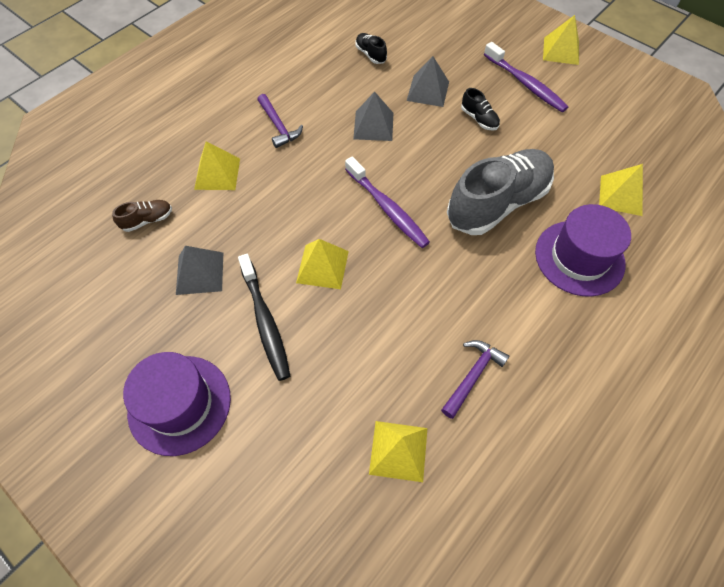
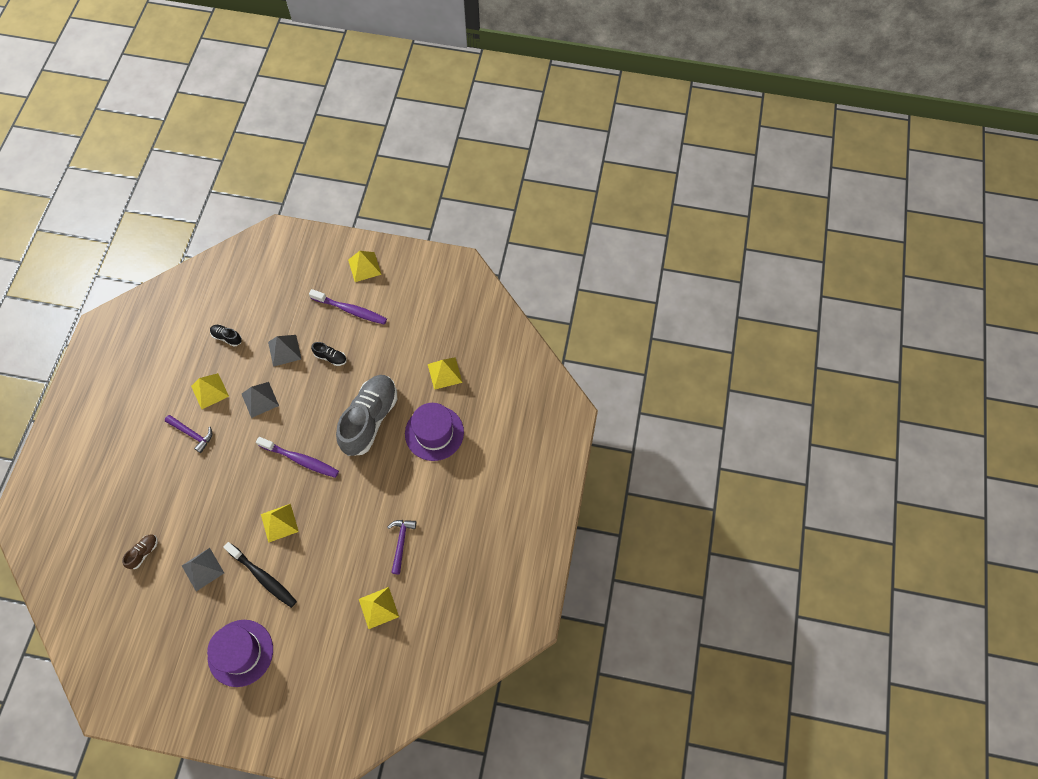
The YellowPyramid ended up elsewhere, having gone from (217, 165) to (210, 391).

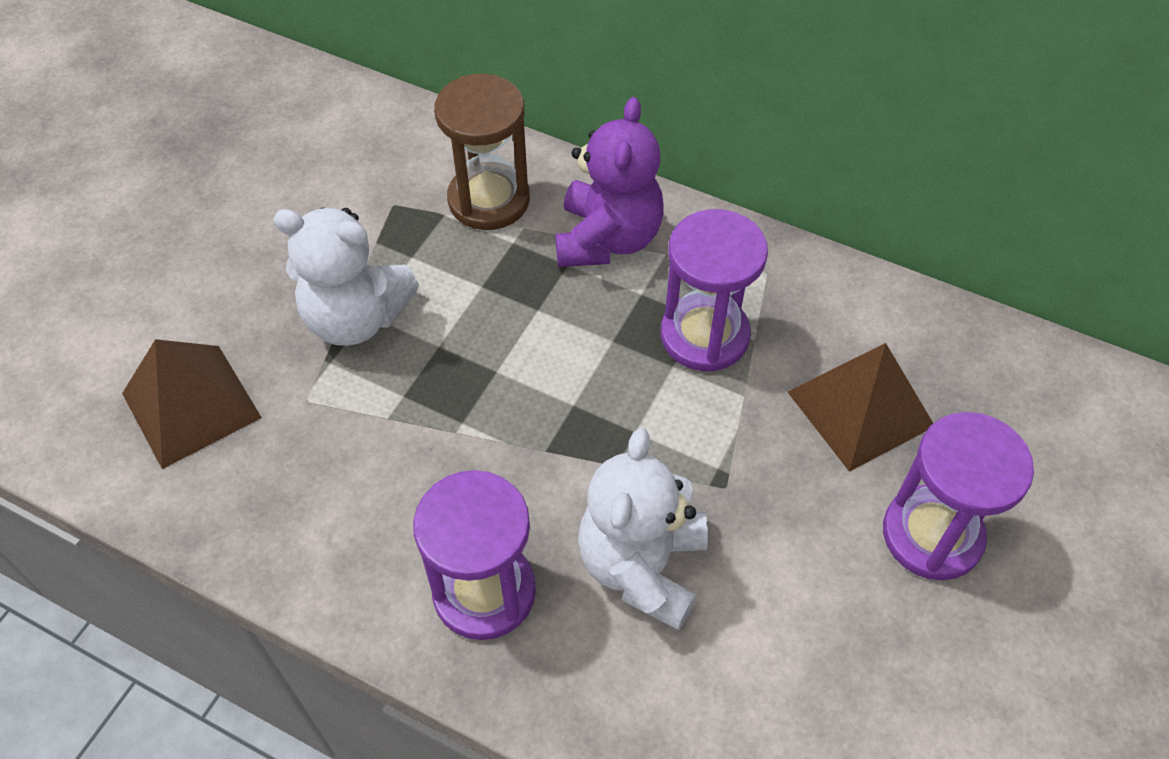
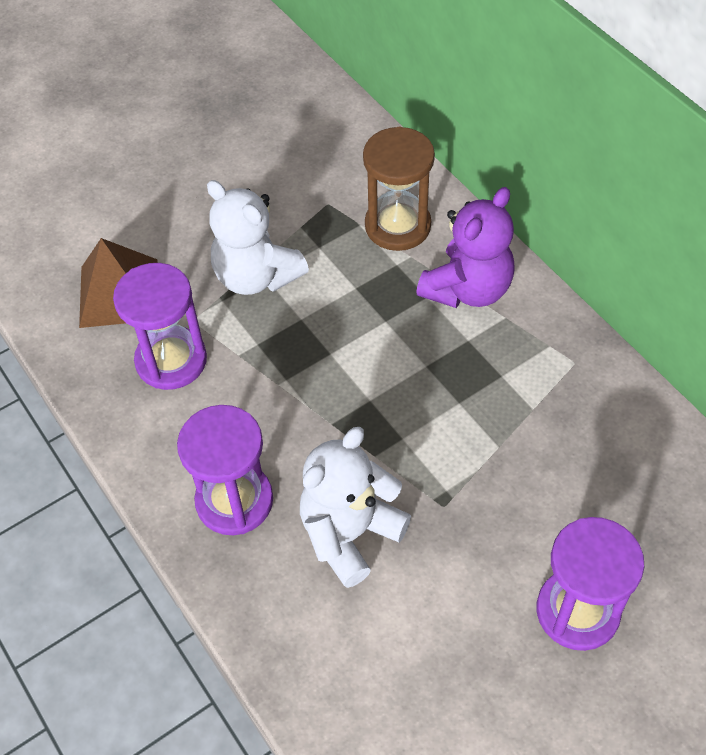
The PurpleHourglass ended up elsewhere, having gone from (714, 290) to (160, 326).
The second view lost the BrownPyramid at (860, 407).

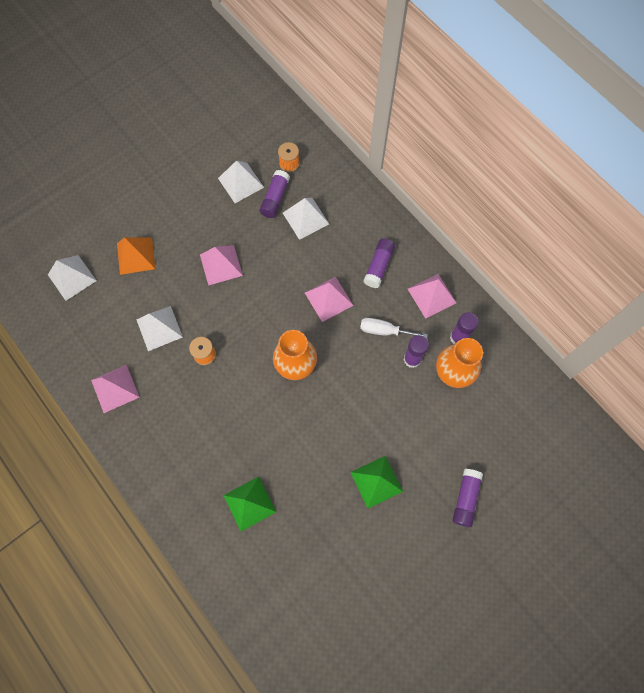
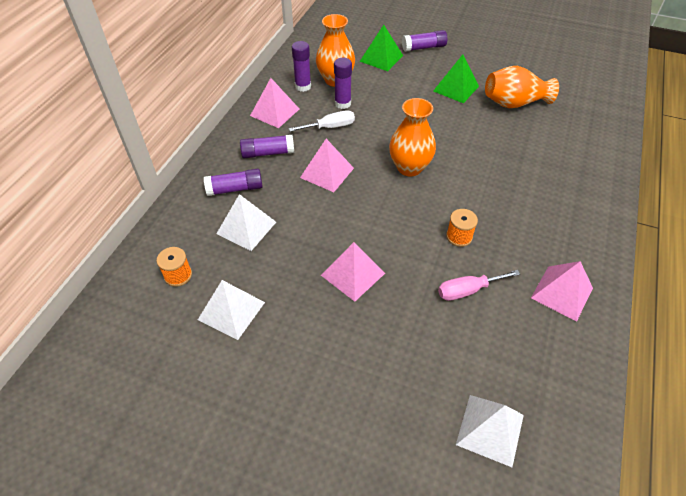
The PurpleGlueStick ended up elsewhere, having gone from (275, 194) to (233, 182).
The second view lost the OrangePyramid at (136, 256).
Where the WhitePyramid stood at (160, 328), the PinkScrewdriver came to stand at (479, 285).
The WhiteScrewdriver at (394, 328) ended up facing another way, 90 degrees counterclockwise from before.
The GreenPyramid ended up elsewhere, having gone from (249, 504) to (381, 48).
The second view gained the OrangeVase at (522, 87).

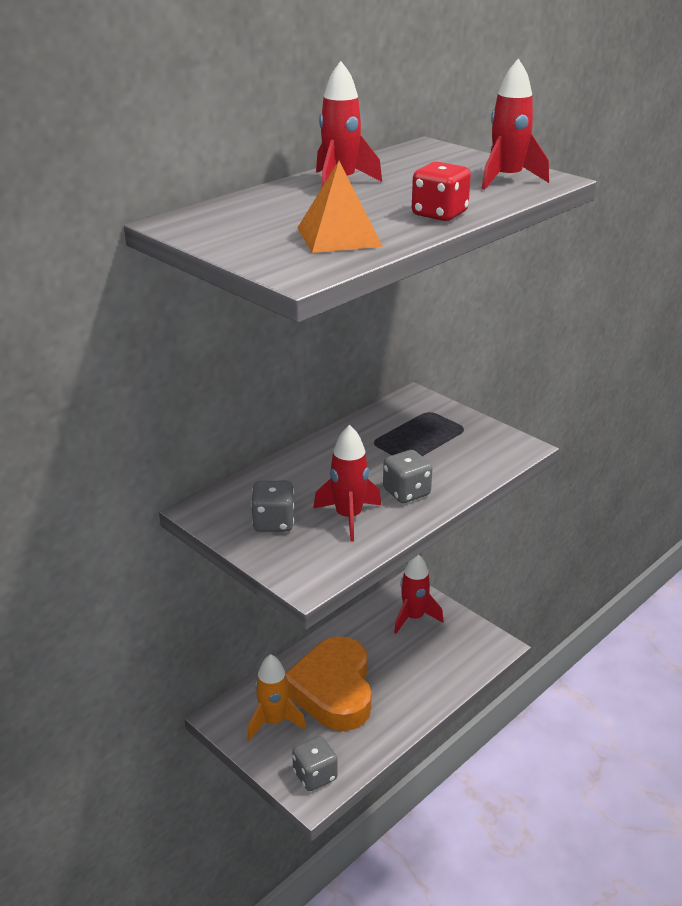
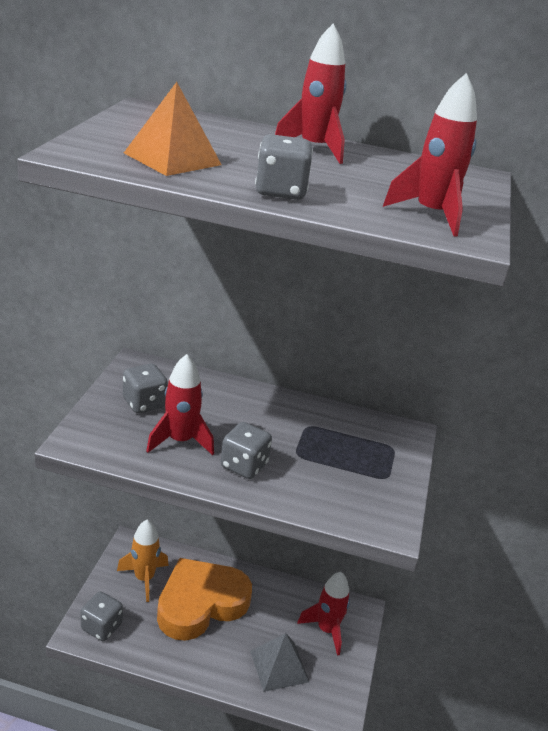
What was the RedDice at (441, 191) turned into the GreyDice at (284, 167).
The second view gained the GreyPyramid at (279, 662).

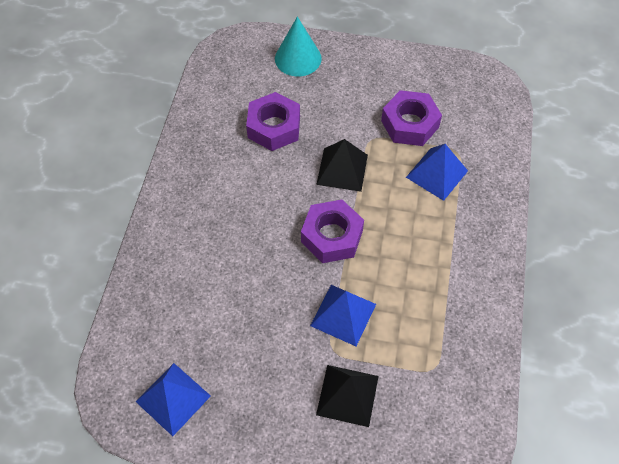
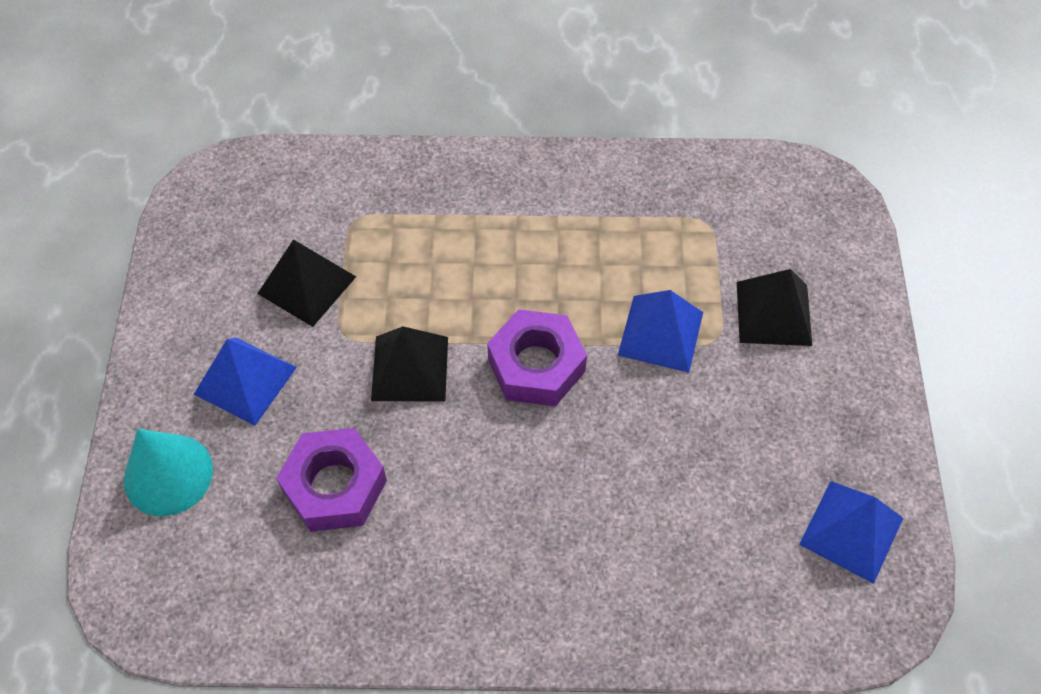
Where the PurpleNut stood at (411, 118), the BlackPyramid came to stand at (306, 283).
The BluePyramid ended up elsewhere, having gone from (437, 172) to (245, 381).

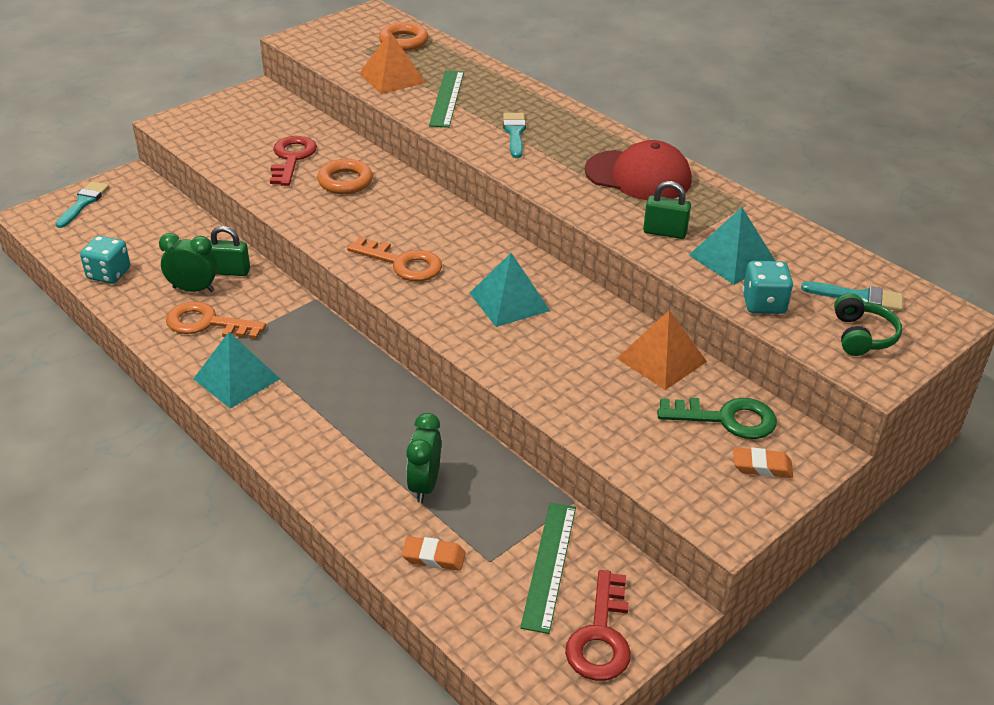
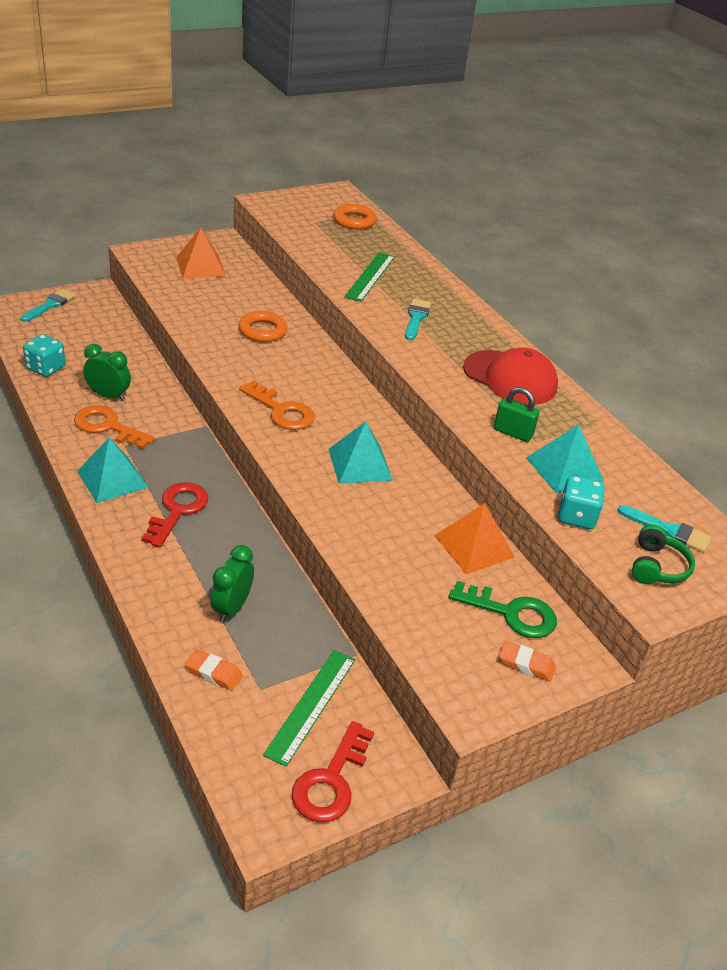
The OrangePyramid ended up elsewhere, having gone from (392, 62) to (201, 253).
The RedKey ended up elsewhere, having gone from (293, 161) to (174, 515).
The second view lost the GreenPadlock at (230, 251).

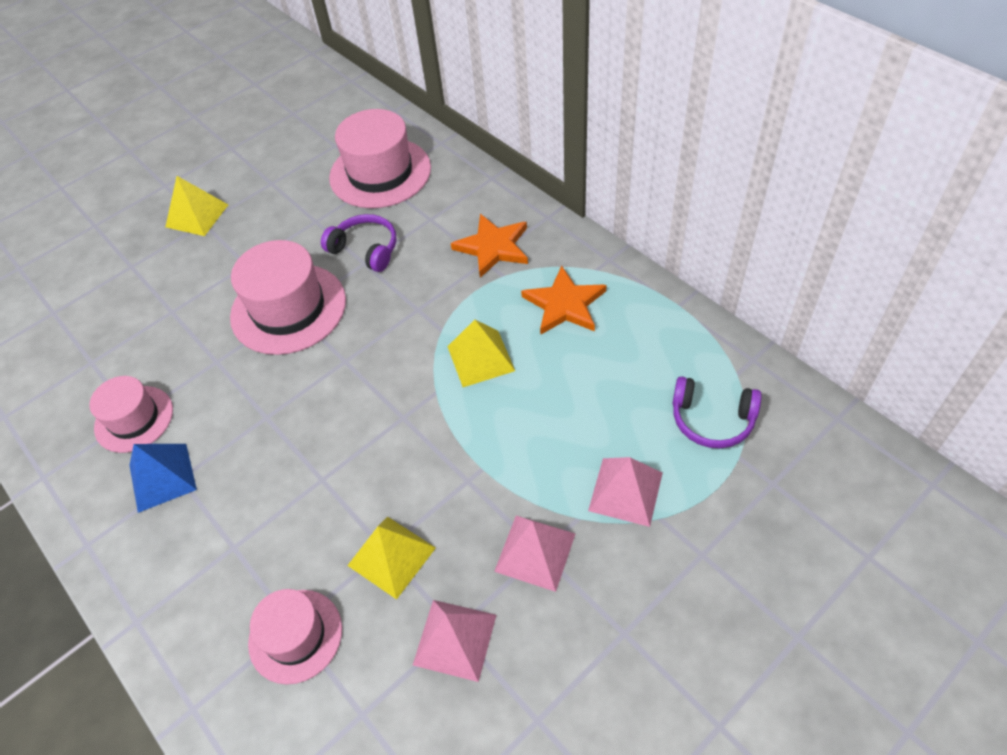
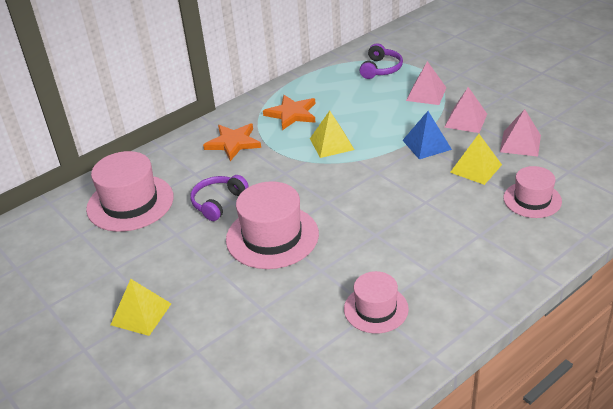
The BluePyramid ended up elsewhere, having gone from (163, 478) to (427, 135).

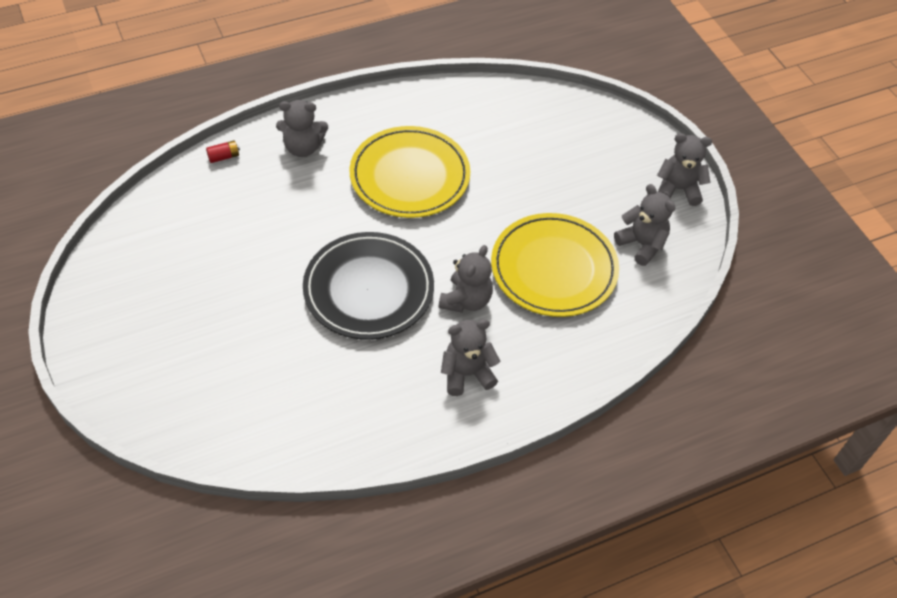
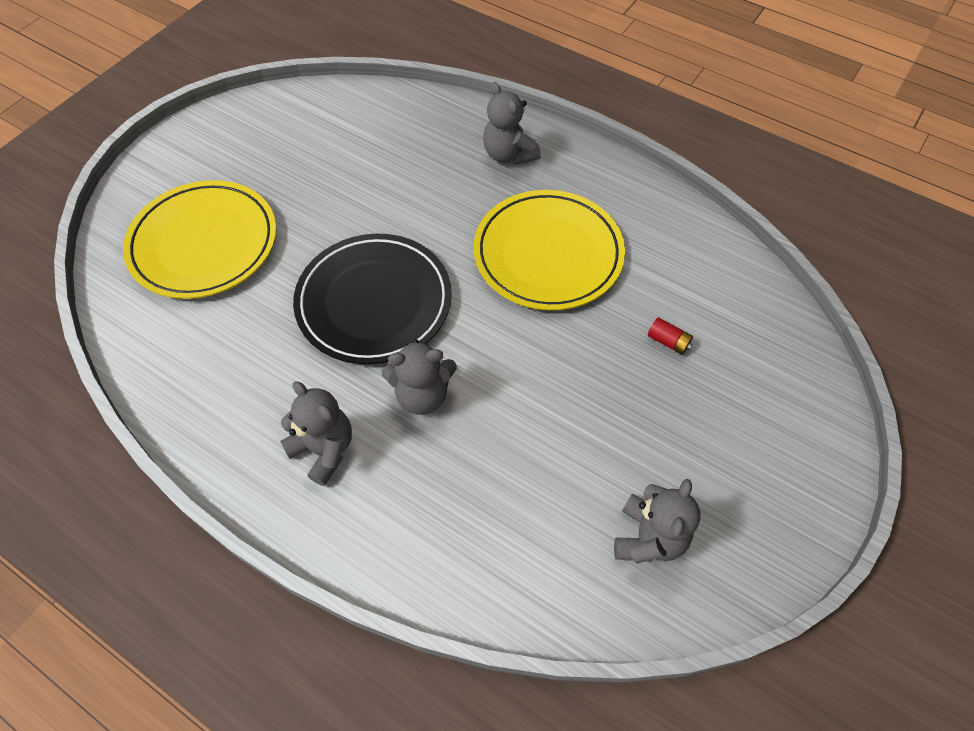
The second view lost the GreyTeddyBear at (684, 169).
The RedBattery ended up elsewhere, having gone from (223, 151) to (670, 336).
The YellowPlate ended up elsewhere, having gone from (555, 265) to (200, 239).

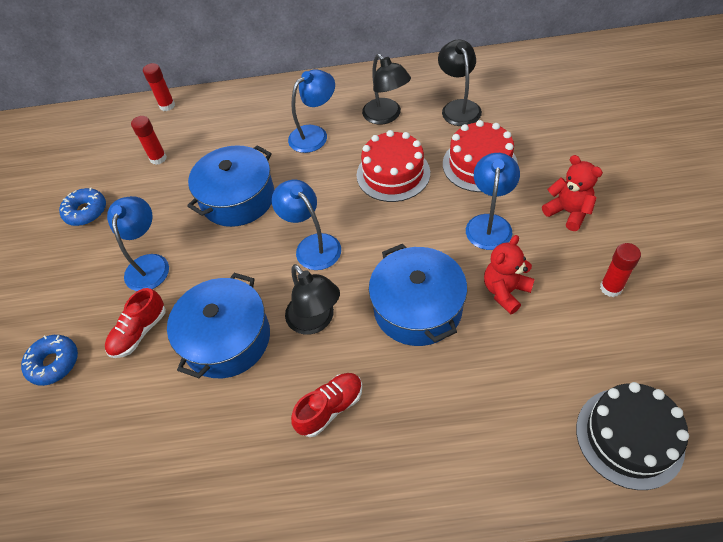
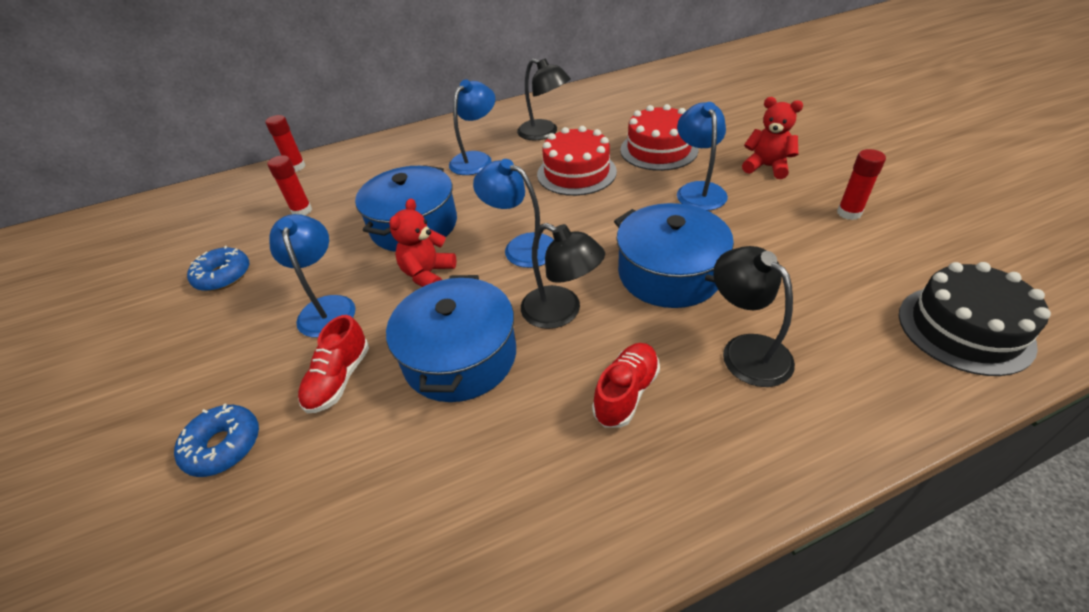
The BlackLamp ended up elsewhere, having gone from (460, 82) to (754, 316).
The RedTeddyBear ended up elsewhere, having gone from (509, 274) to (422, 243).

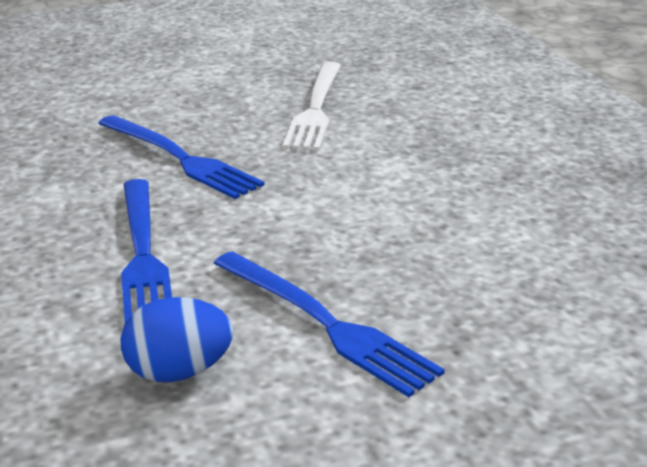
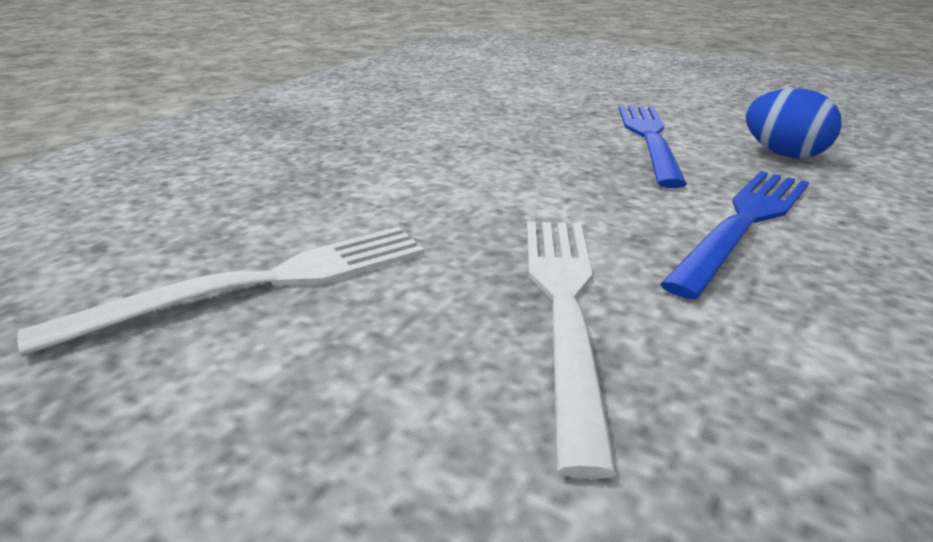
What was the BlueFork at (181, 157) turned into the WhiteFork at (572, 350).

